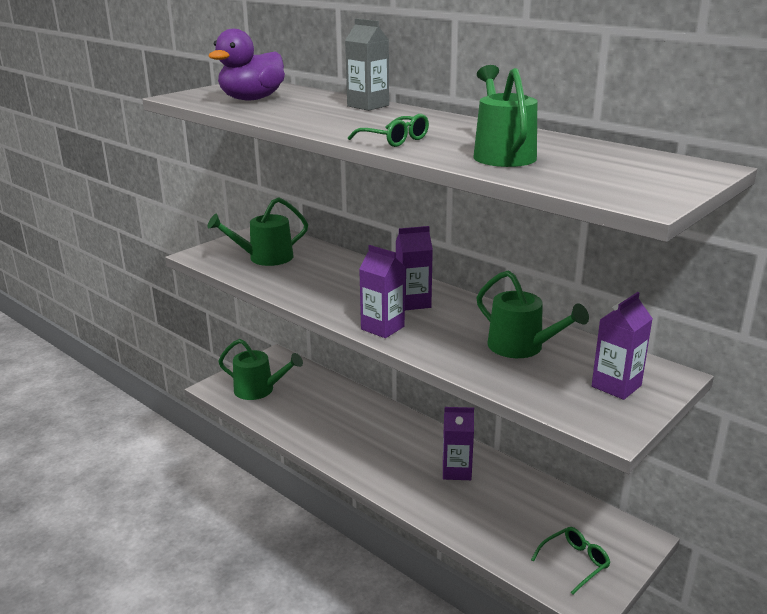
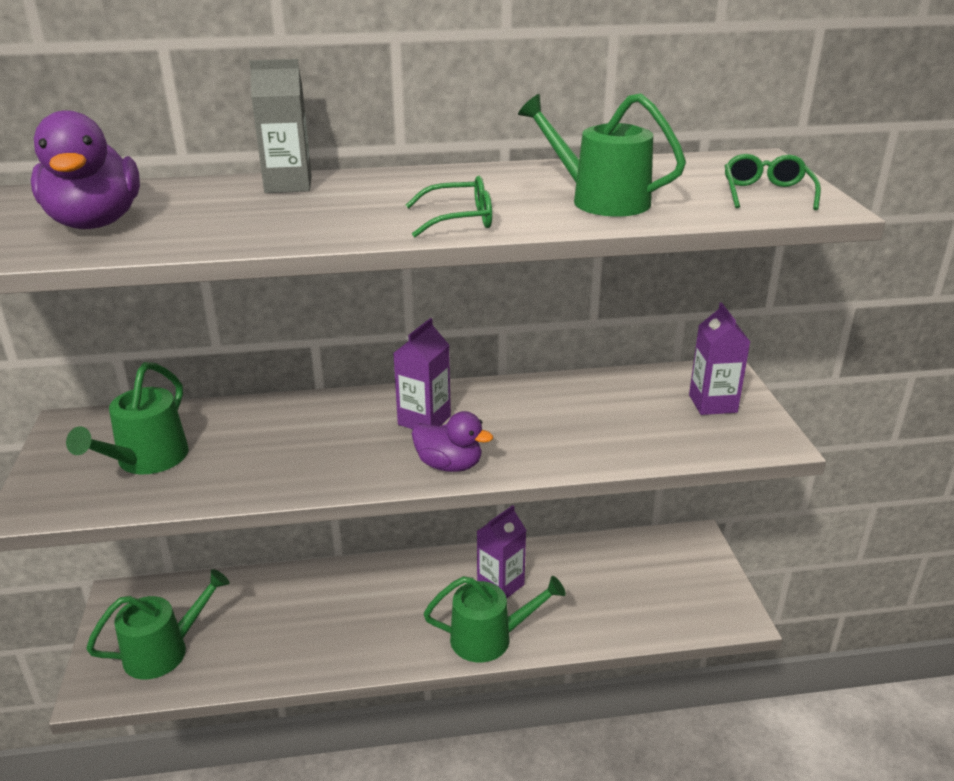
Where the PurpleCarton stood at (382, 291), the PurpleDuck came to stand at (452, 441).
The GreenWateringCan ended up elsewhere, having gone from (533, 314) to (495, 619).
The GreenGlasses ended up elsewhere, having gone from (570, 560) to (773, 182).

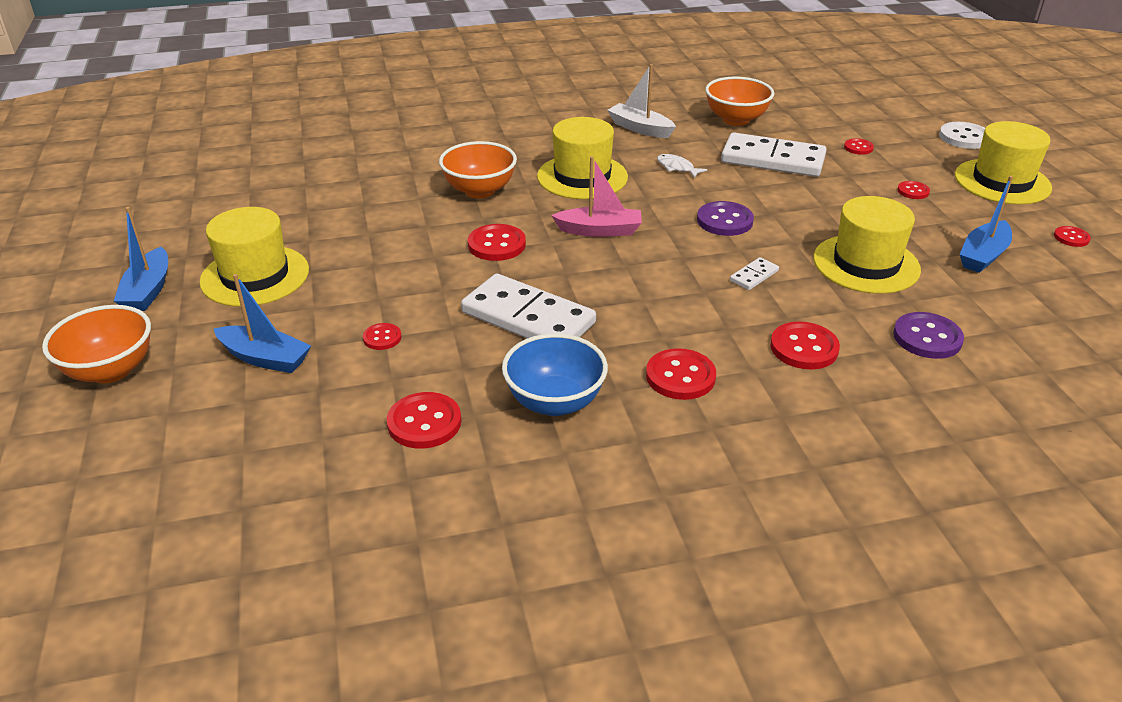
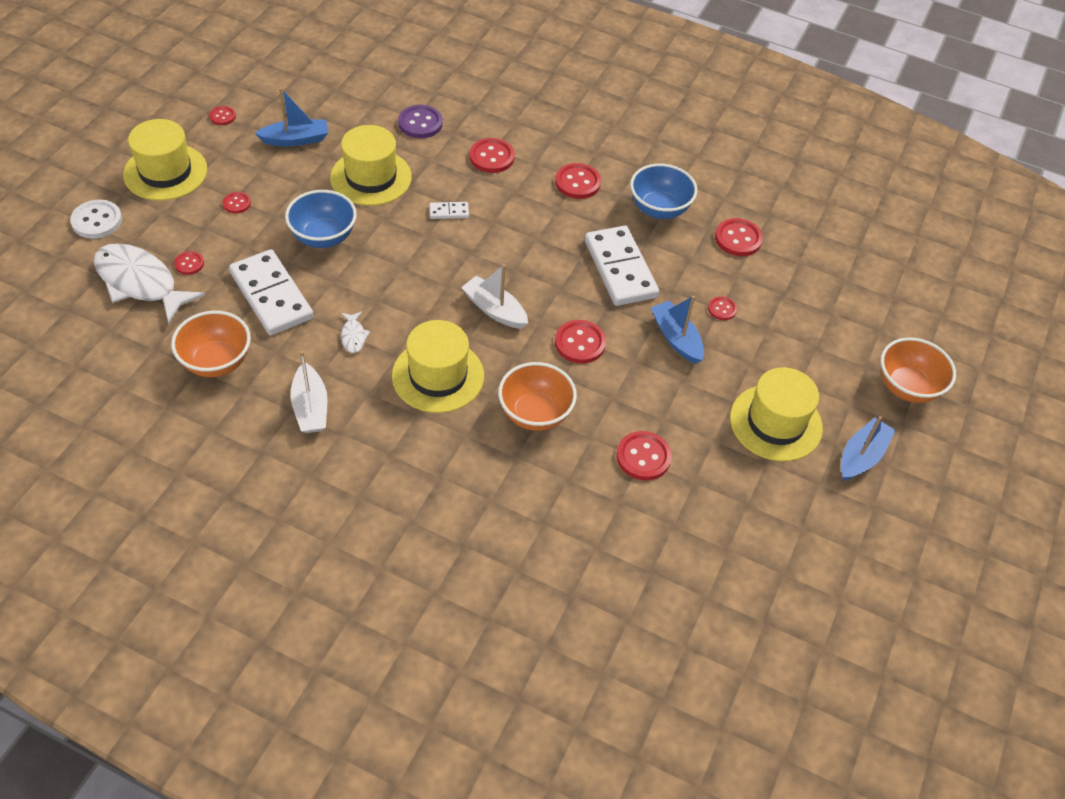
What was the PinkBoat at (596, 196) turned into the WhiteBoat at (494, 296).
The second view lost the PurpleButton at (725, 218).
The BlueBoat ended up elsewhere, having gone from (262, 323) to (677, 329).
The second view gained the BlueBowl at (321, 219).
The second view gained the WhiteFish at (149, 283).
The second view gained the RedButton at (644, 456).

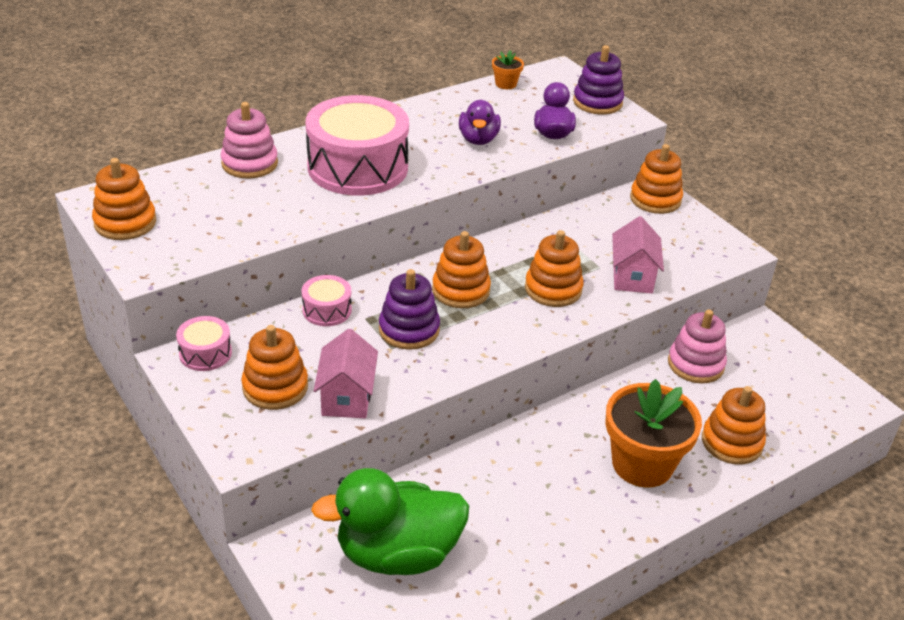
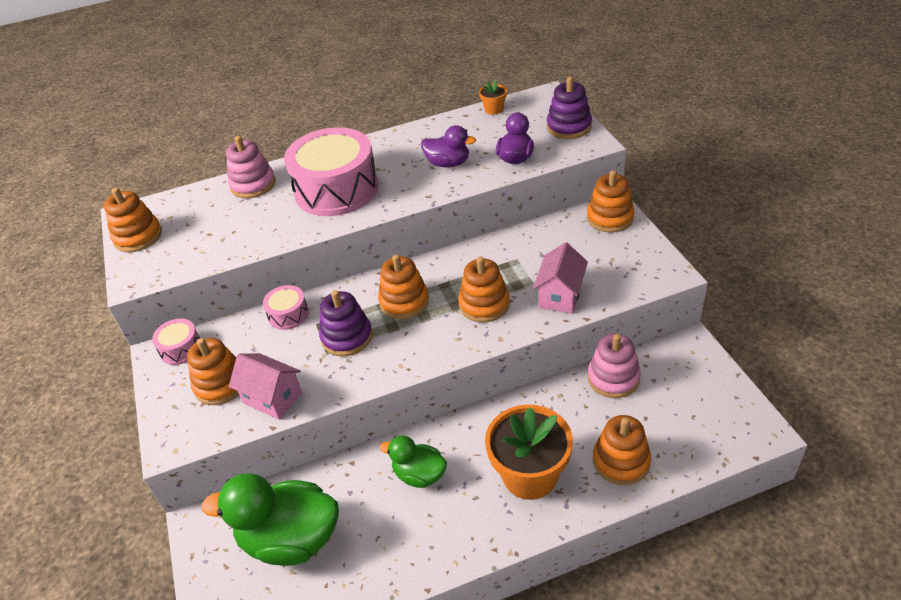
The PurpleDuck at (480, 122) ended up facing another way, 90 degrees counterclockwise from before.
The PinkHouse at (346, 373) ended up facing another way, 75 degrees counterclockwise from before.
The second view gained the GreenDuck at (413, 461).

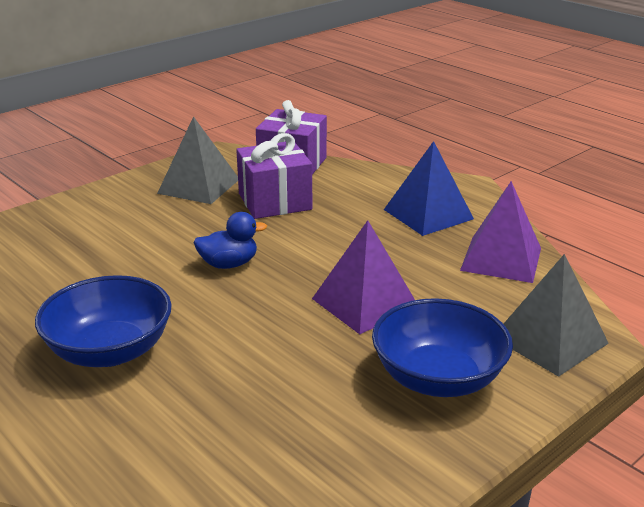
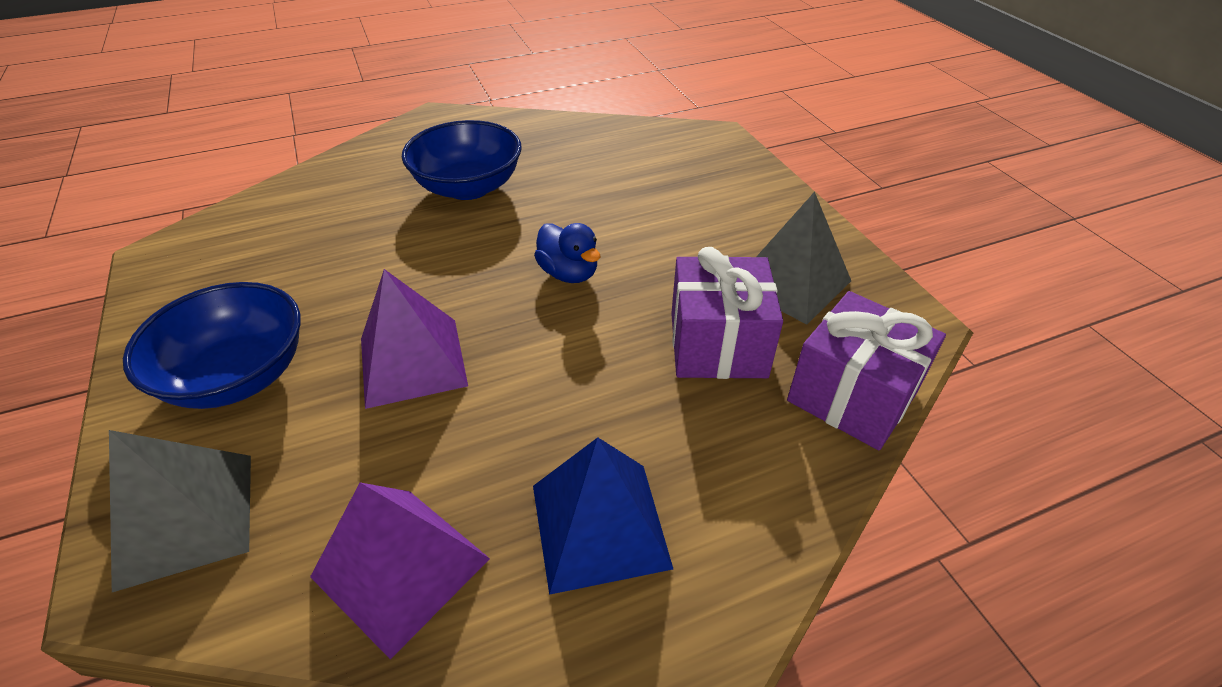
The BlueDuck at (230, 240) ended up facing another way, 45 degrees counterclockwise from before.

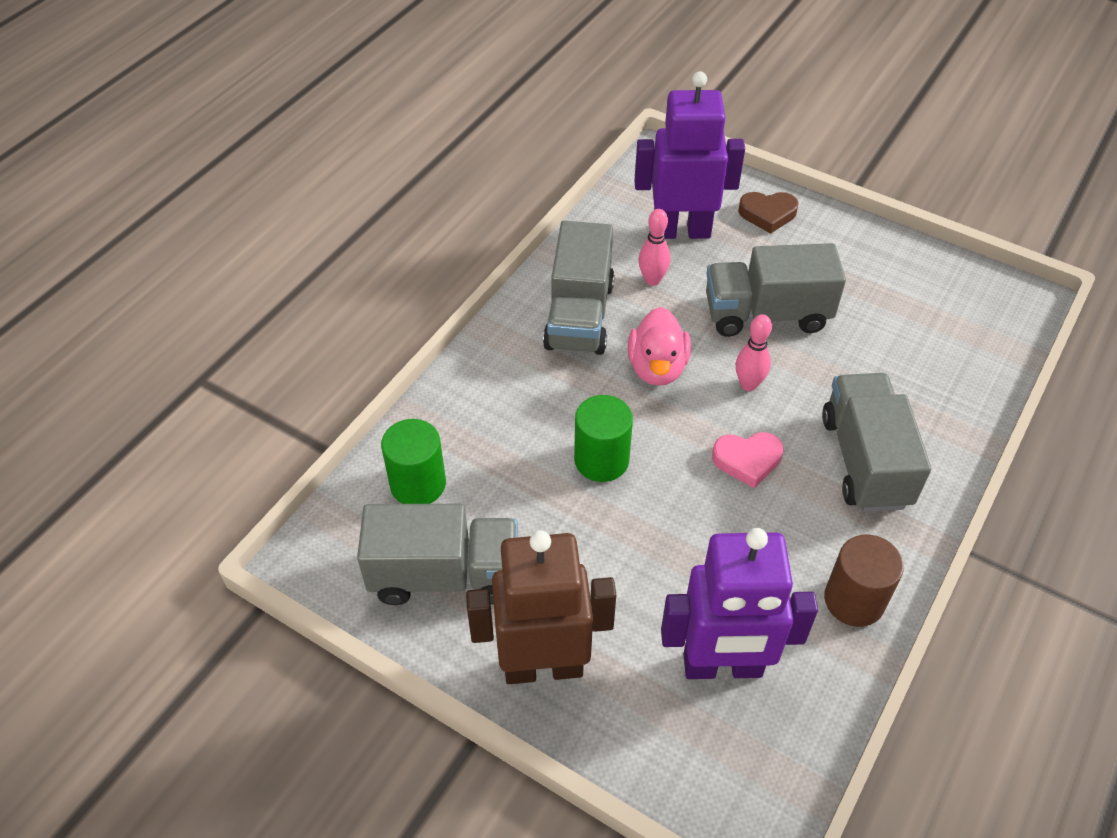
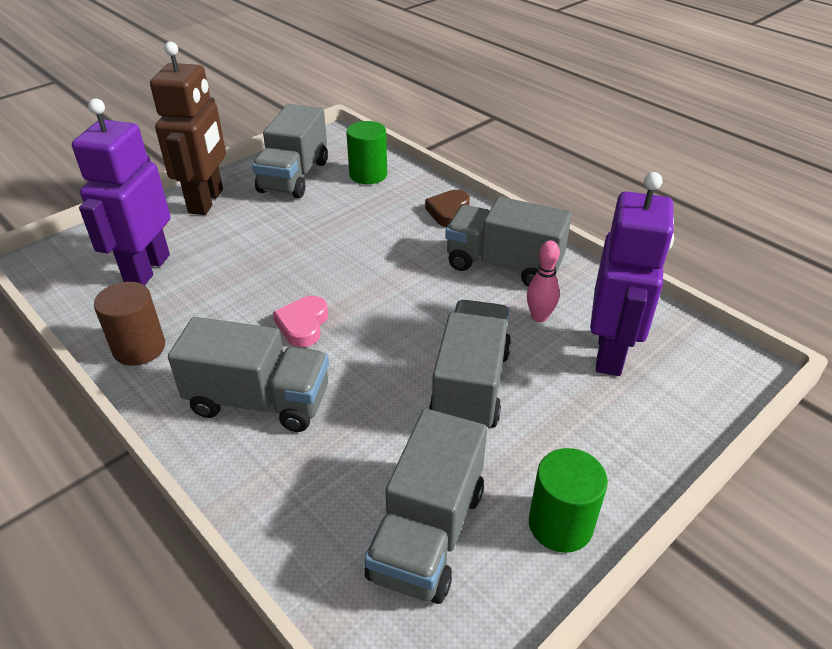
The BrownHeart ended up elsewhere, having gone from (768, 213) to (447, 208).
The second view lost the PinkDuck at (659, 346).
The second view lost the PinkBowlingPin at (754, 352).
The GreenCylinder ended up elsewhere, having gone from (603, 438) to (568, 500).
The second view gained the GreyTruck at (425, 506).

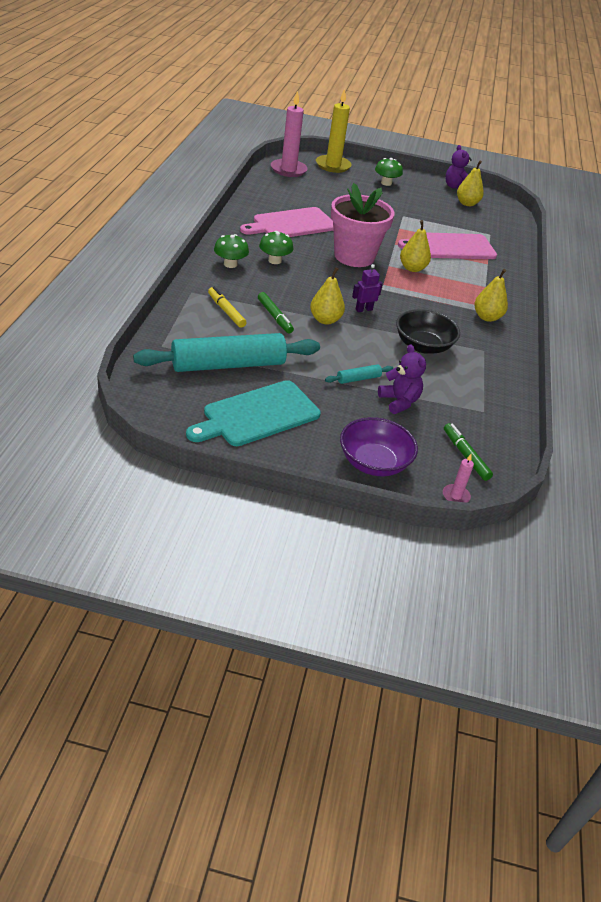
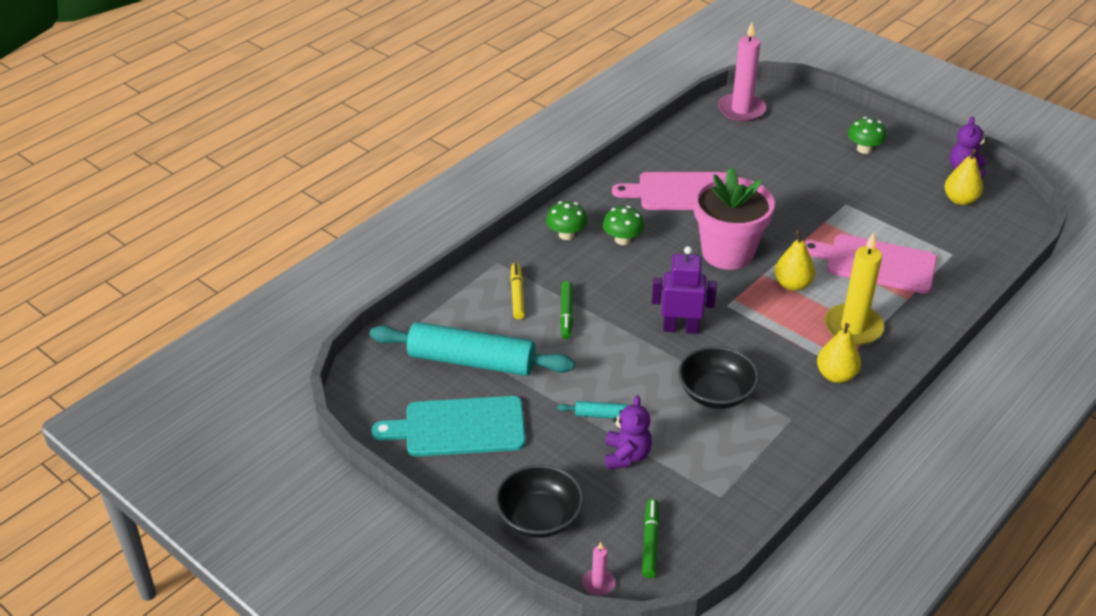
The YellowCandle ended up elsewhere, having gone from (333, 131) to (854, 288).
The size of the PurpleRobot at (367, 288) changed by a factor of 1.67.
The second view lost the YellowPear at (327, 296).
What was the PurpleBowl at (379, 446) turned into the BlackBowl at (539, 501).

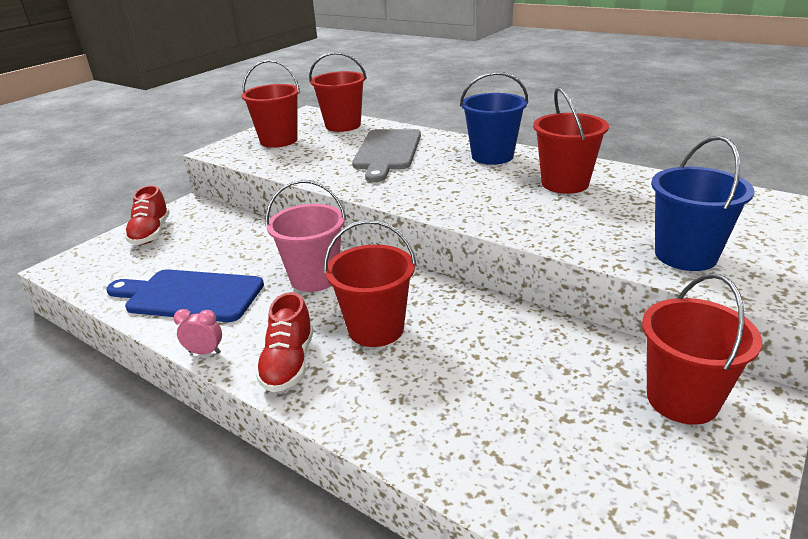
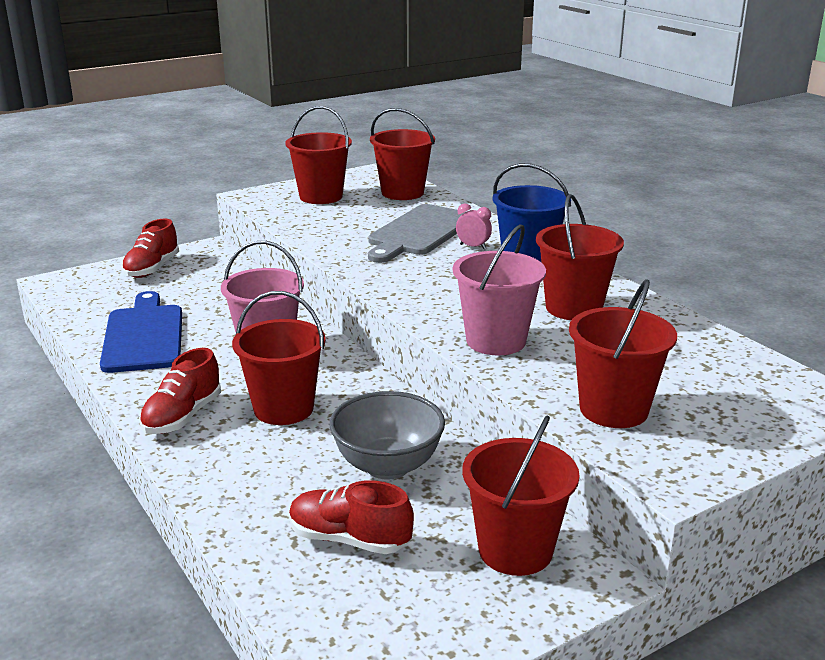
What was the BlueBucket at (702, 203) turned into the RedBucket at (623, 353).
The BlueCuttingBoard at (185, 295) ended up facing another way, 45 degrees clockwise from before.
The PinkClock ended up elsewhere, having gone from (198, 331) to (474, 226).
The second view gained the PinkBucket at (499, 289).
The second view gained the GreyBowl at (387, 435).
The second view gained the RedShoe at (351, 517).

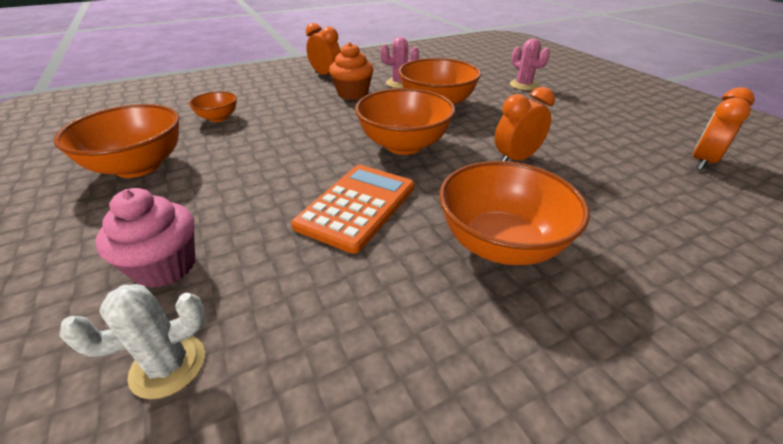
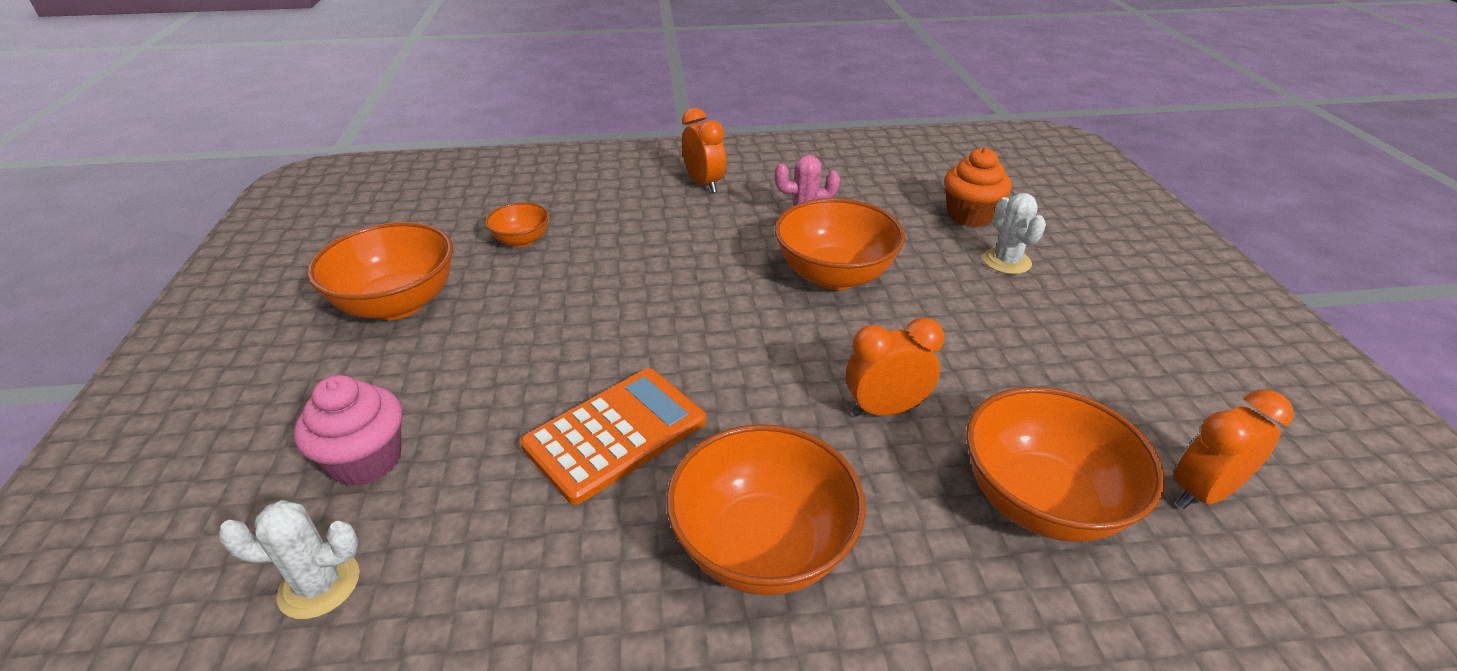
What was the PinkCactus at (530, 64) turned into the WhiteCactus at (1014, 233).
The OrangeCupcake ended up elsewhere, having gone from (351, 71) to (978, 187).
The OrangeBowl ended up elsewhere, having gone from (405, 121) to (1065, 464).

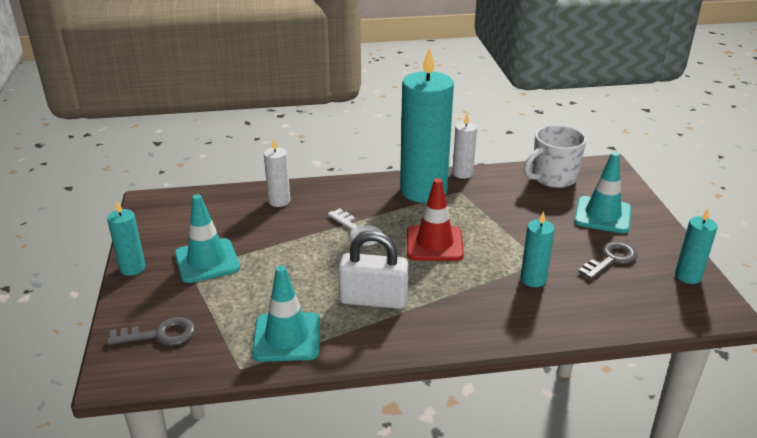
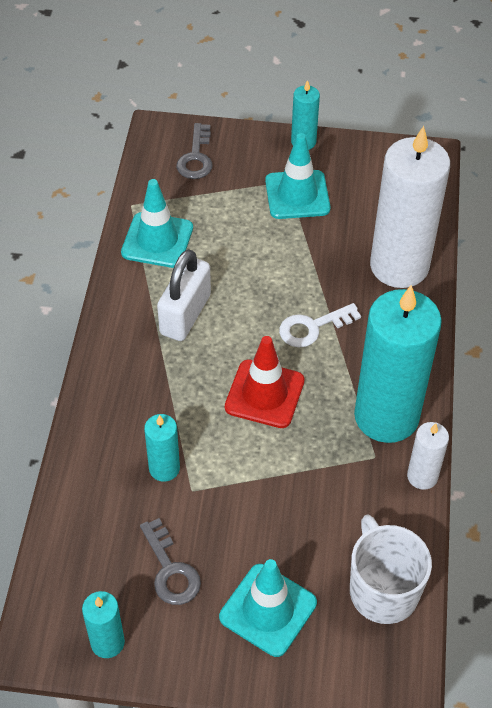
The size of the WhiteCandle at (277, 173) changed by a factor of 2.17.

